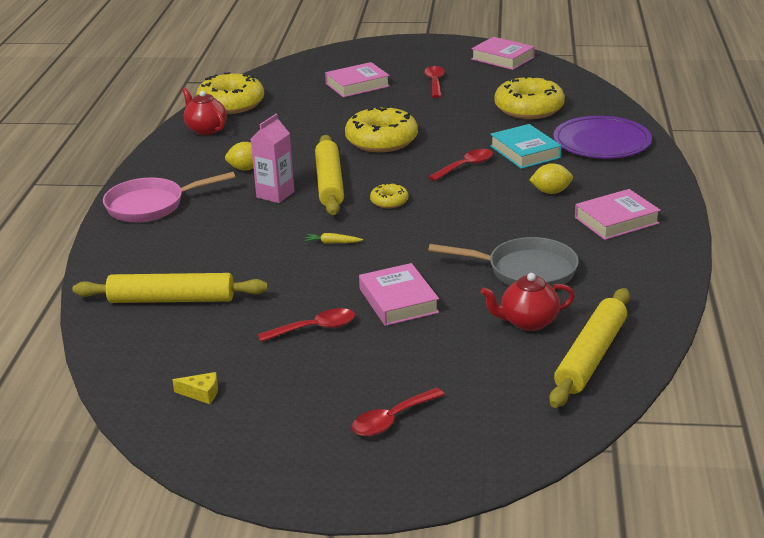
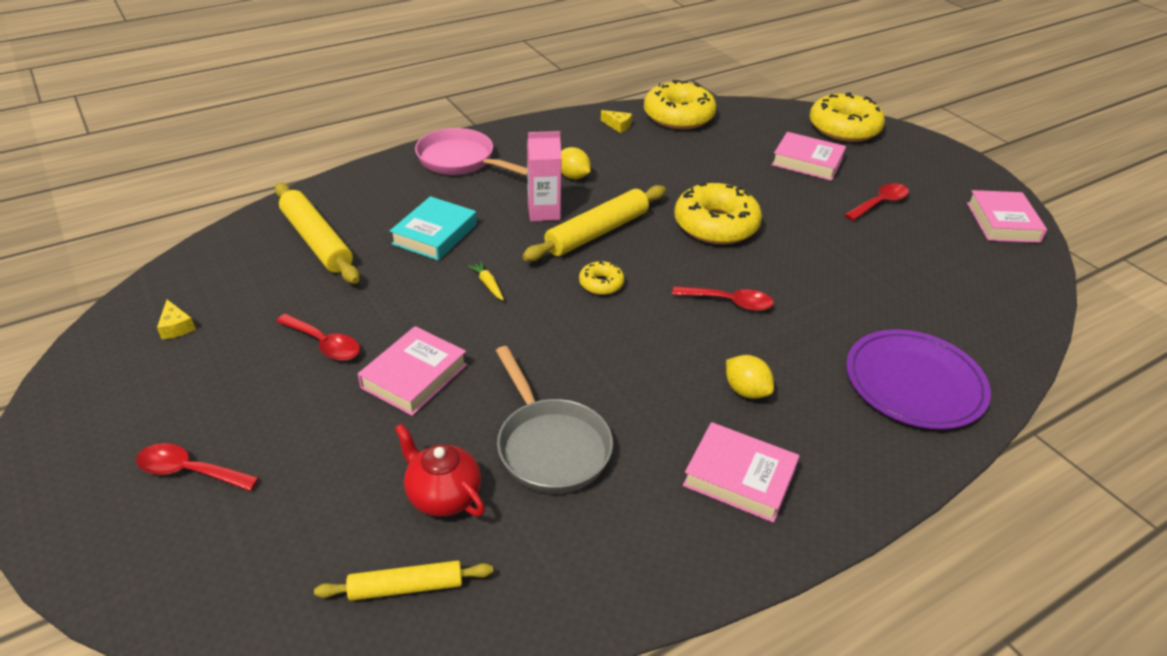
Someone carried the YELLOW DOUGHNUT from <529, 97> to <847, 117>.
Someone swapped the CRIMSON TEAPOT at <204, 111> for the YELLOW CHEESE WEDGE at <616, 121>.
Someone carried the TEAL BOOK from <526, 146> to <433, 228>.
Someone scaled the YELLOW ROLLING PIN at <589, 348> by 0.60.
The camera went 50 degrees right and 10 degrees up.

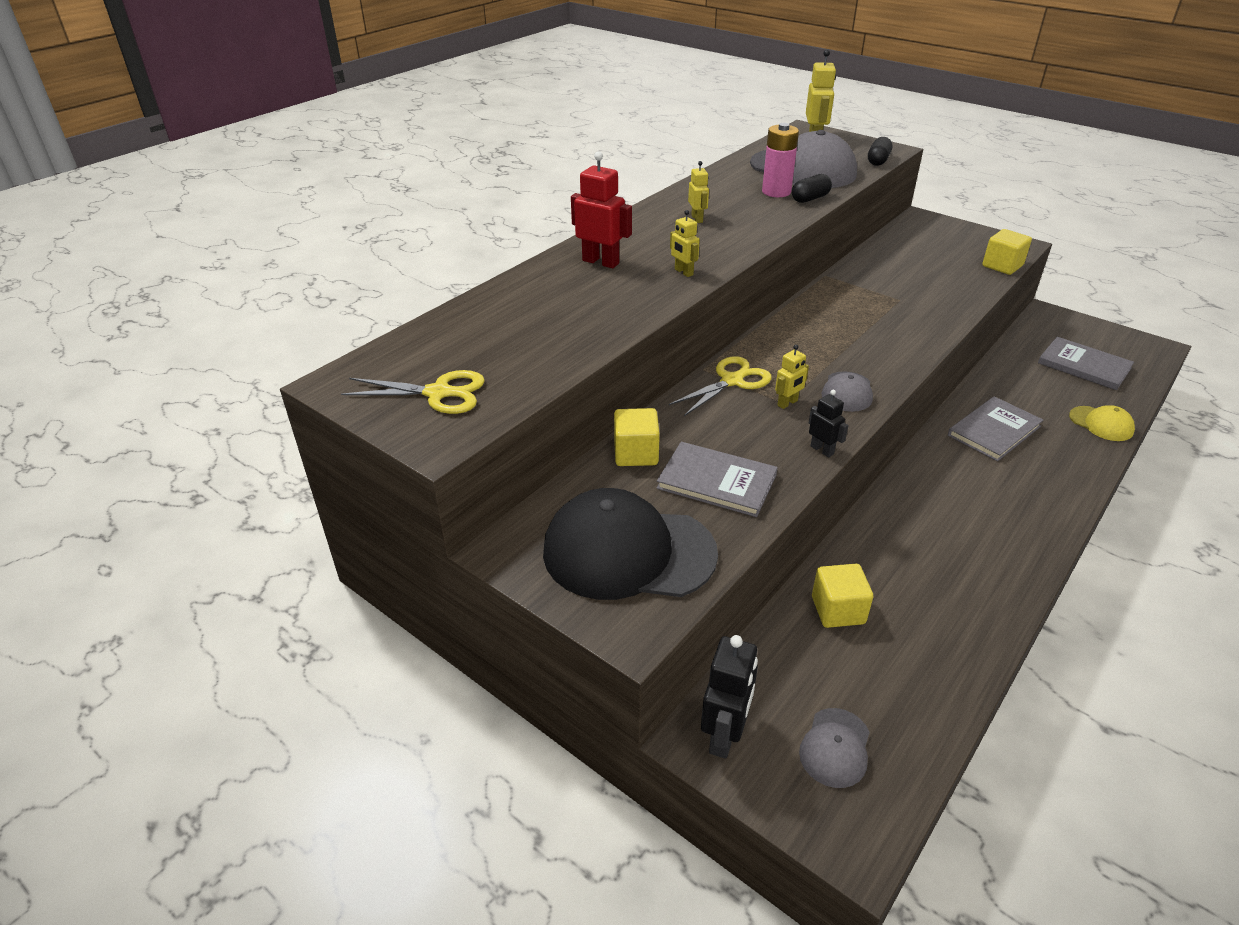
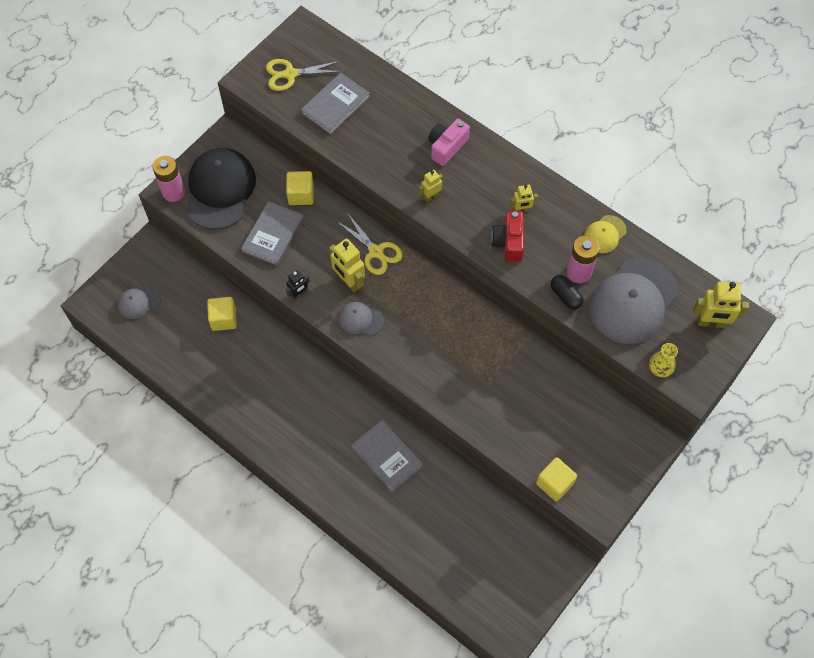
Someone swapped the EBONY CAPSULE at <880, 151> for the YELLOW FLOWER VASE at <663, 360>.
Someone swapped the CRIMSON ROBOT FIGURE at <601, 210> for the PINK COMPACT CAMERA at <449, 142>.
Someone carried the GREY BOOK from <1086, 363> to <335, 103>.
Someone scaled the YELLOW ROBOT FIGURE at <792, 377> by 1.73.
Someone rotated the YELLOW SHEARS at <413, 392> by 75 degrees clockwise.
Someone carried the YELLOW BASEBALL CAP from <1102, 423> to <605, 234>.
Someone took away the EBONY ROBOT FIGURE at <729, 697>.
Someone rotated the GREY BASEBALL CAP at <834, 748> by 45 degrees counterclockwise.
Someone put down the PINK AA BATTERY at <168, 179>.
Someone put down the CRIMSON COMPACT CAMERA at <507, 236>.
The camera went 90 degrees right and 25 degrees up.

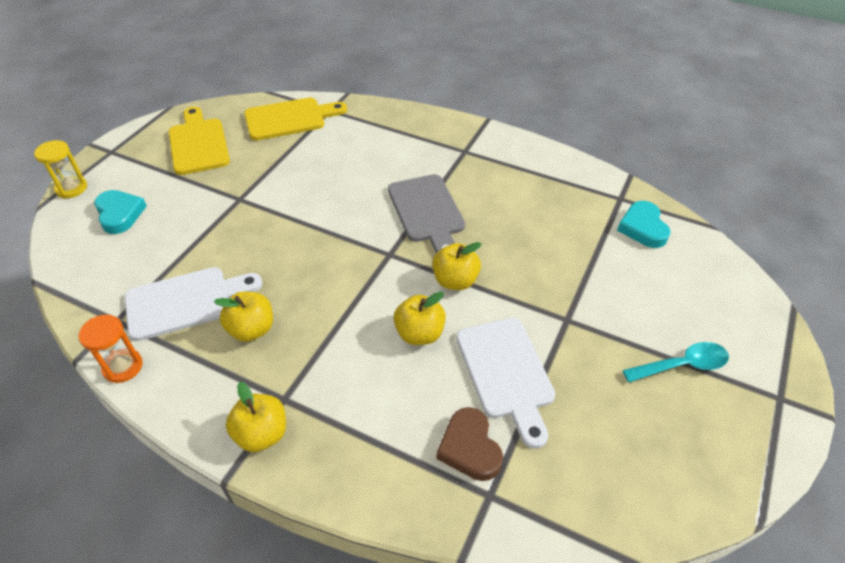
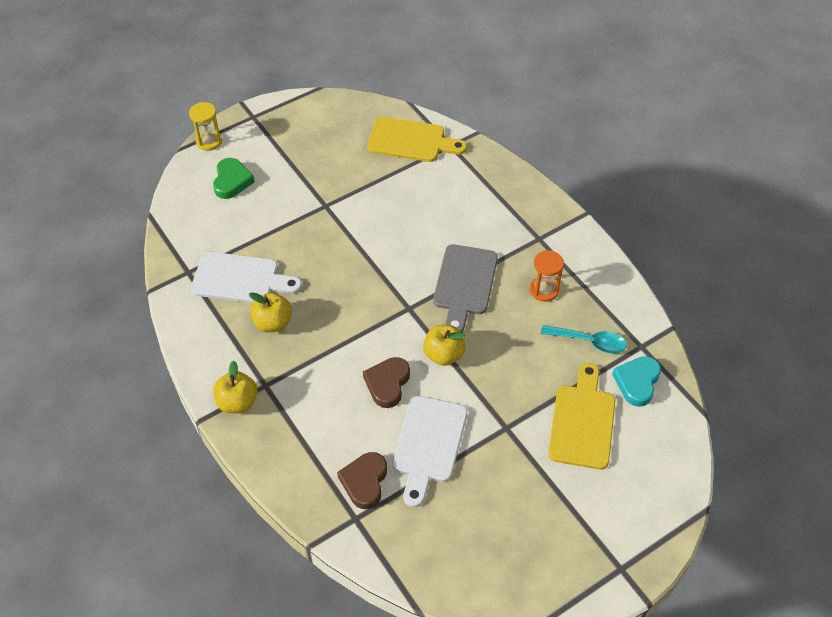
Someone carried the YELLOW CHOPPING BOARD from <199, 141> to <581, 416>.
Someone repainted the TEAL HEART SHAPE at <120, 212>, which became the GREEN HEART SHAPE at <234, 178>.
Someone swapped the YELLOW APPLE FRUIT at <420, 318> for the DARK BROWN HEART SHAPE at <386, 382>.
Someone carried the BRIGHT ORANGE SANDGLASS from <111, 349> to <547, 276>.
Someone carried the TEAL TABLESPOON from <675, 362> to <584, 339>.
The camera went 30 degrees right and 5 degrees up.

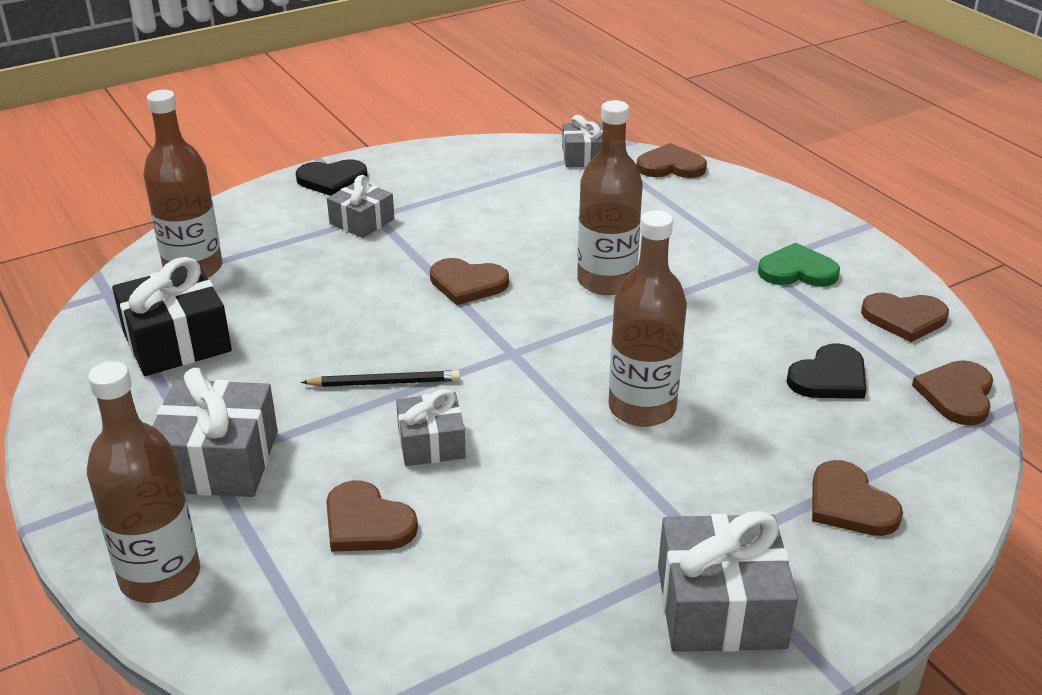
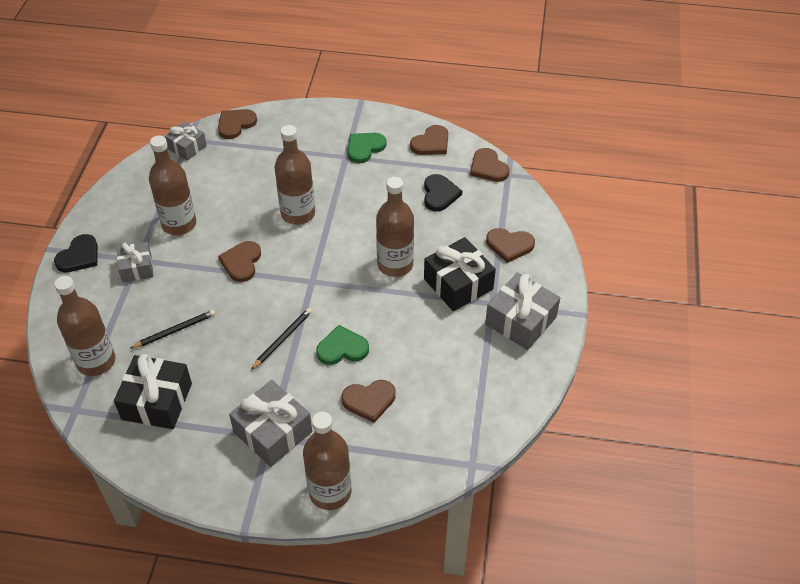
Someone rotated the DARK BROWN HEART SHAPE at <469, 281> by 135 degrees clockwise.
Someone swapped the GREY PRESENT at <431, 427> for the GREEN HEART SHAPE at <342, 345>.
Someone put down the DARK BROWN BOTTLE at <172, 185>.
Someone put down the EBONY PRESENT at <460, 274>.
Someone put down the EBONY WOODEN PENCIL at <172, 329>.
The camera went 50 degrees left and 15 degrees up.

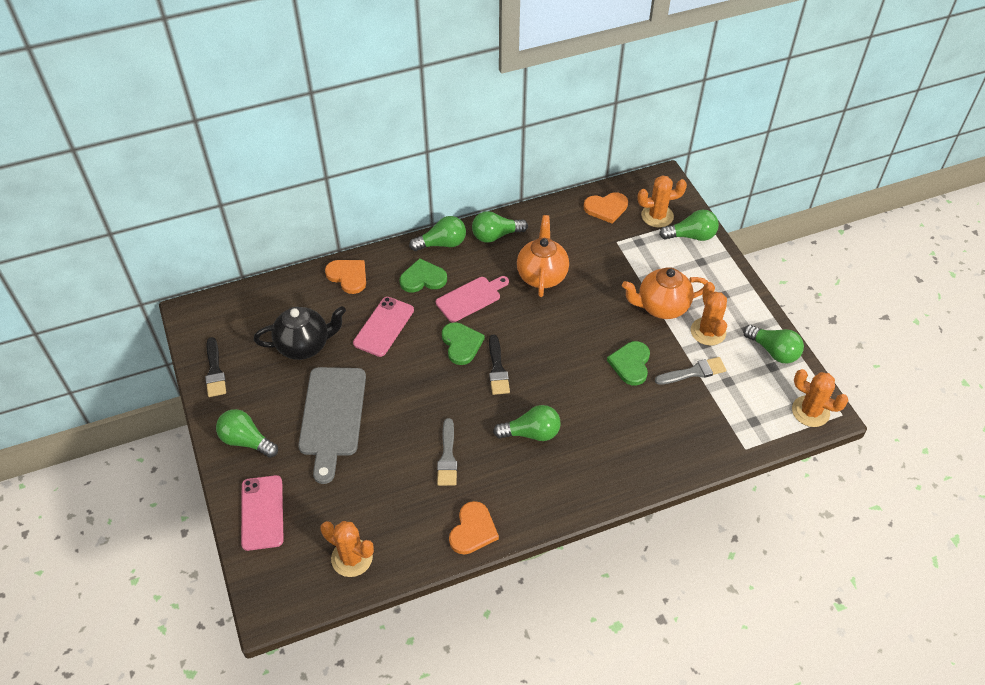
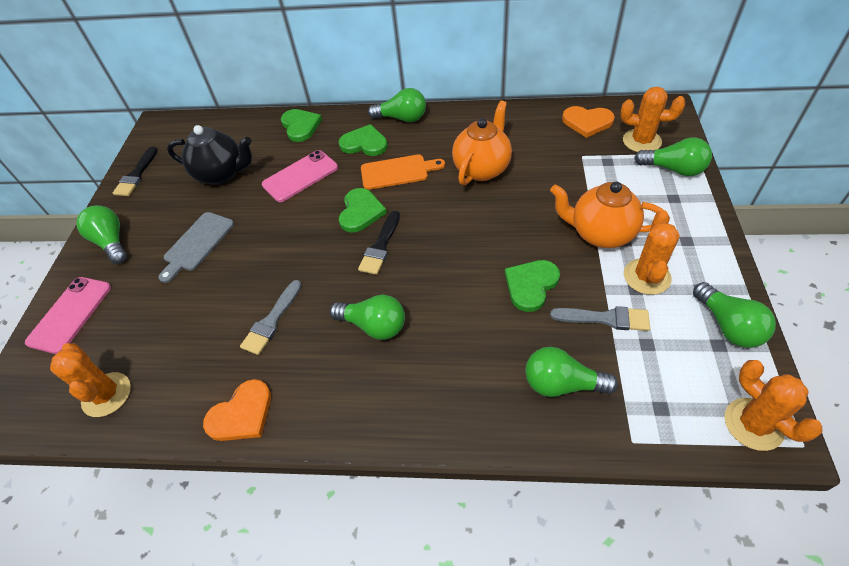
Someone carried the GREEN LIGHTBULB from <500, 227> to <571, 372>.
Someone repainted the BRIGHT ORANGE HEART SHAPE at <345, 277>, which became the GREEN HEART SHAPE at <301, 125>.
Someone repainted the PINK CHOPPING BOARD at <472, 299>, which became the BRIGHT ORANGE CHOPPING BOARD at <403, 172>.
Someone scaled the GREY CHOPPING BOARD at <332, 425> by 0.64.
The camera went 30 degrees right and 0 degrees up.

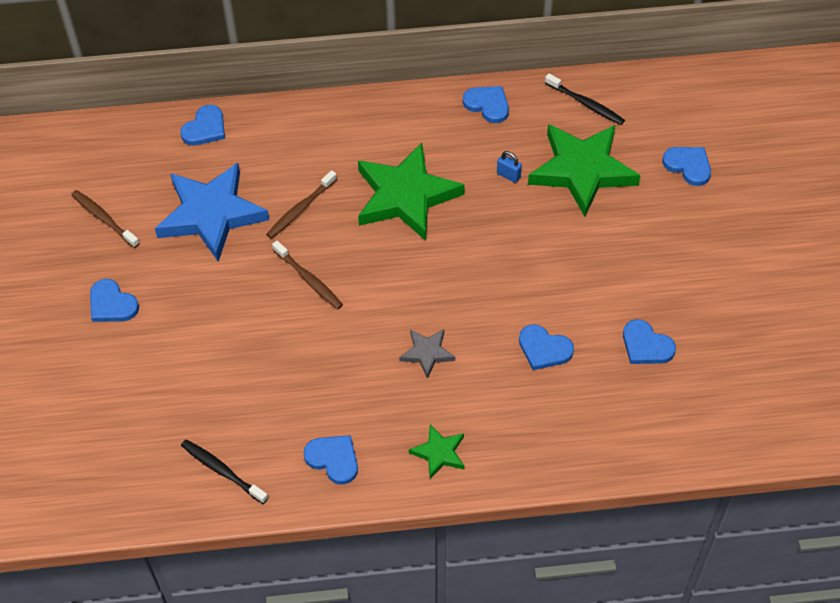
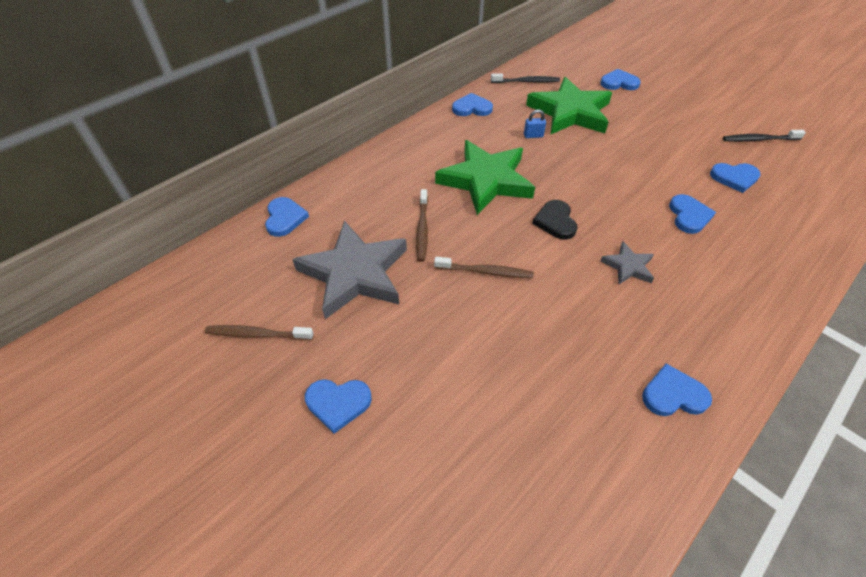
Someone repainted the BLUE FIVE-POINTED STAR at <212, 212>, which became the GREY FIVE-POINTED STAR at <349, 269>.
Someone rotated the BLUE HEART SHAPE at <546, 347> by 75 degrees counterclockwise.
Someone took away the GREEN FIVE-POINTED STAR at <436, 451>.
Someone carried the EBONY TOOTH BRUSH from <224, 471> to <764, 136>.
Someone put down the EBONY HEART SHAPE at <554, 220>.
The camera went 40 degrees left and 5 degrees down.

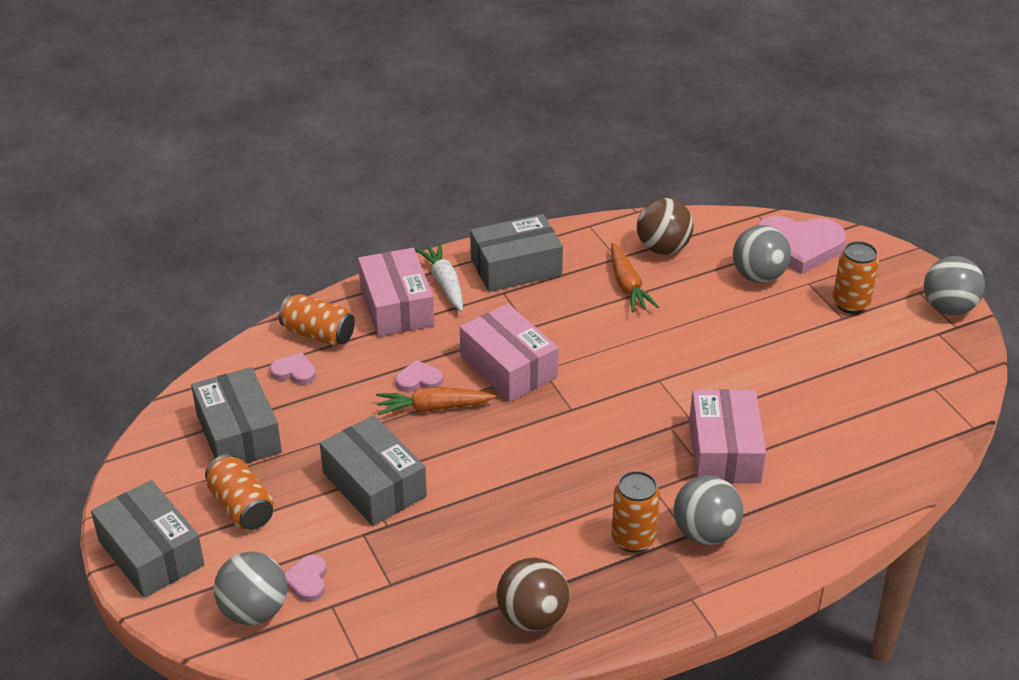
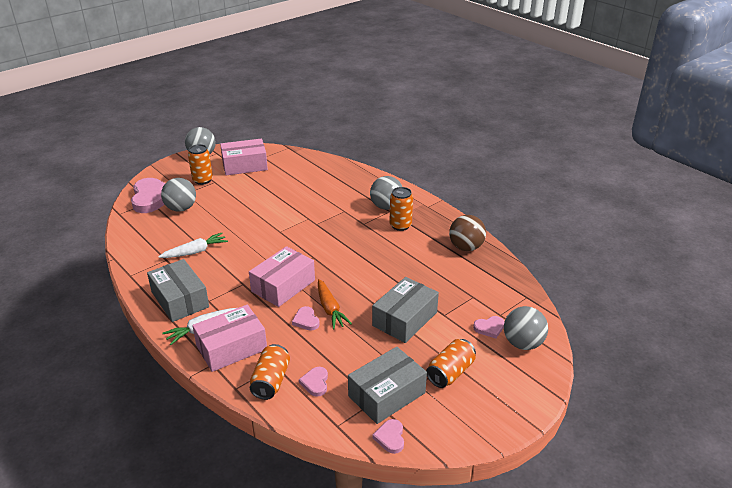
Someone took away the DARK BROWN PLAY BALL at <665, 226>.
Someone repainted the BRIGHT ORANGE ROOT VEGETABLE at <635, 277>, which became the PURE WHITE ROOT VEGETABLE at <193, 245>.
Someone carried the PINK PACKAGE from <727, 436> to <244, 157>.
Someone took away the GREY PACKAGE at <147, 539>.
Someone put down the PINK HEART SHAPE at <388, 436>.
The camera went 105 degrees left and 5 degrees down.

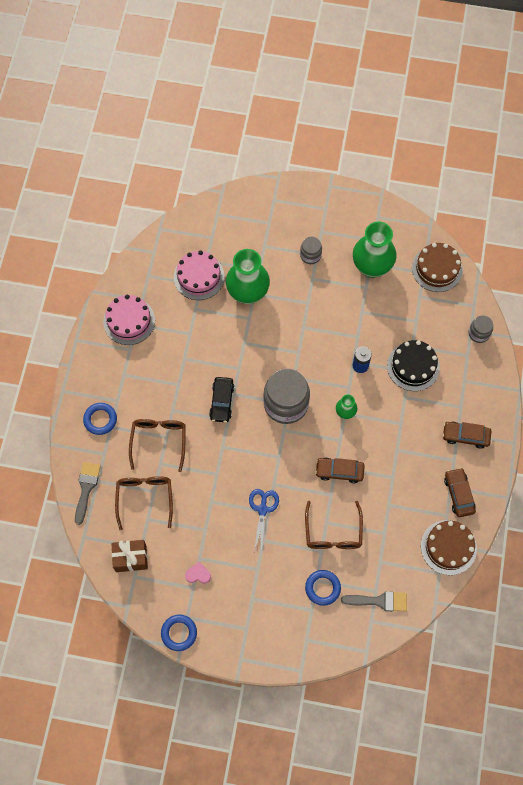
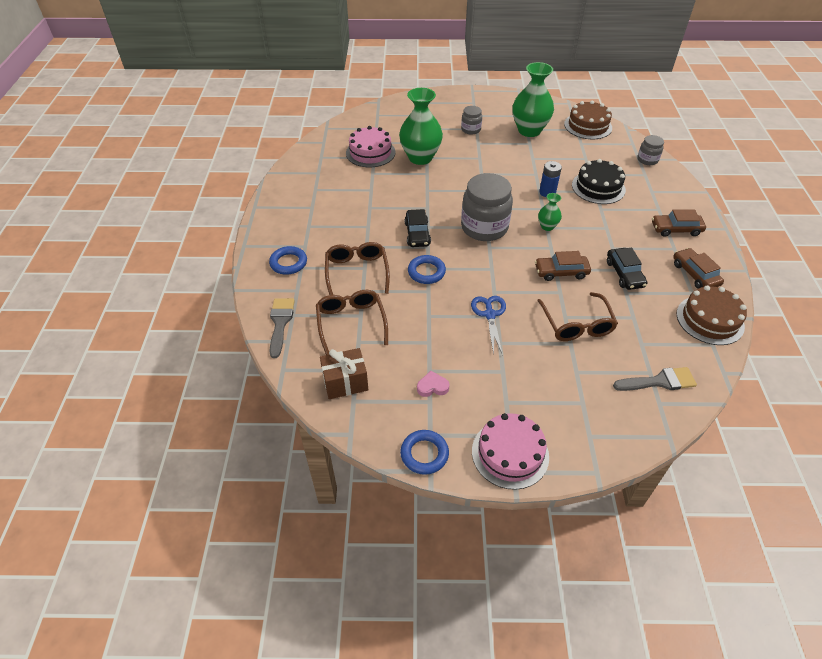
Someone carried the PINK GATEAU from <129, 320> to <510, 451>.
Someone carried the BLUE TORUS from <323, 588> to <427, 269>.
Someone put down the EBONY TOY CAR at <627, 269>.
The camera went 10 degrees left and 20 degrees down.

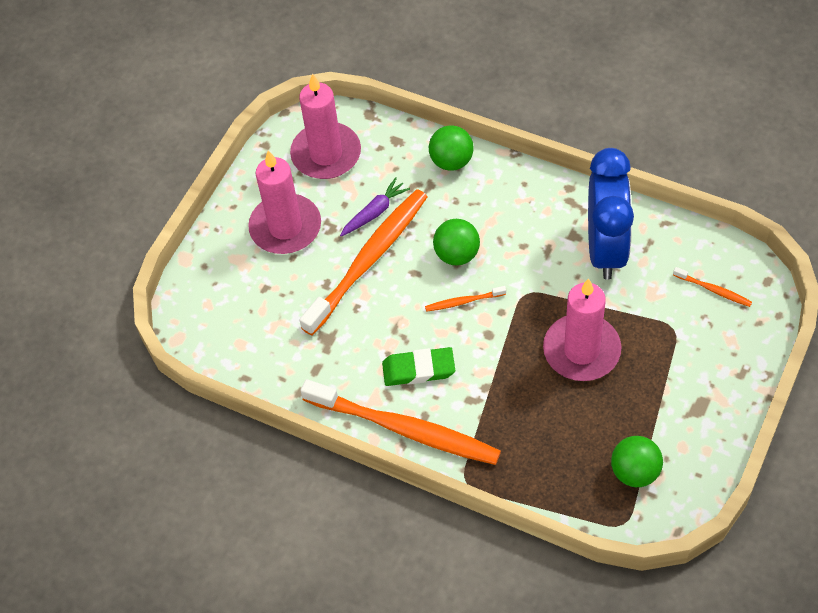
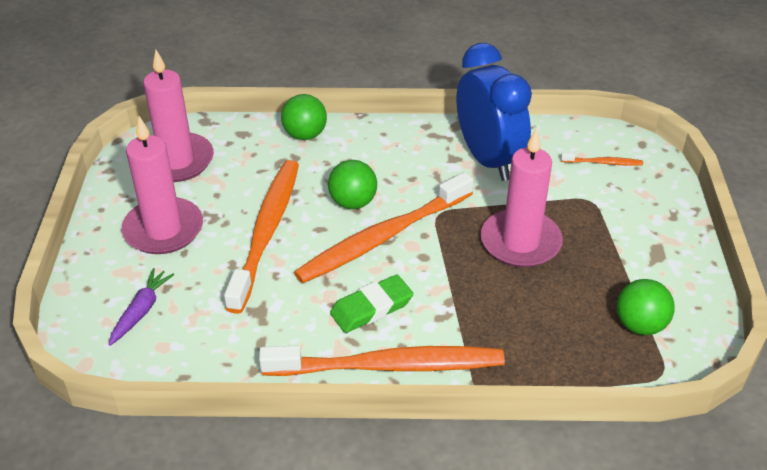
Someone carried the VIOLET ROOT VEGETABLE from <375, 207> to <141, 307>.
Someone scaled the BRIGHT ORANGE TOOTH BRUSH at <465, 299> by 2.42.
The camera went 30 degrees left and 15 degrees down.

